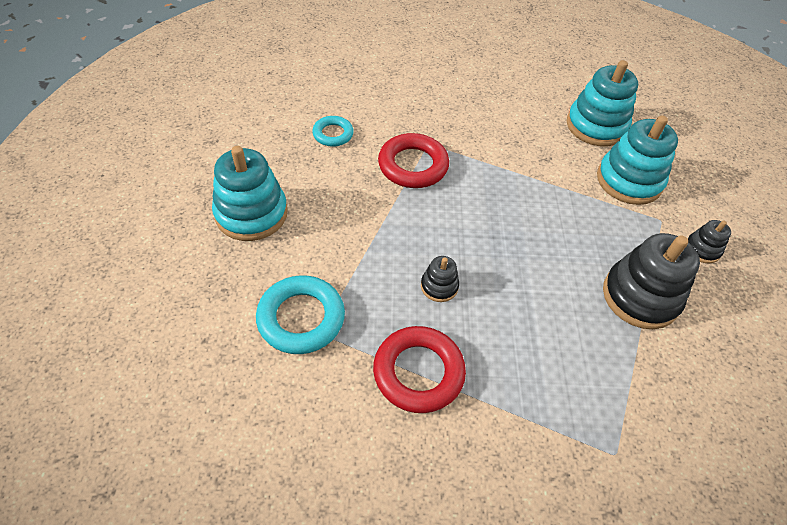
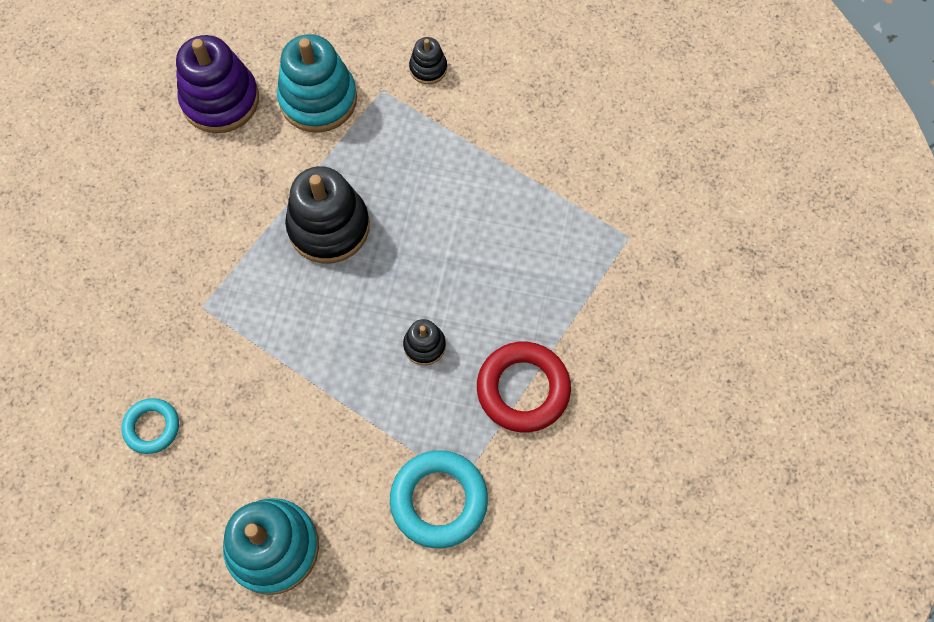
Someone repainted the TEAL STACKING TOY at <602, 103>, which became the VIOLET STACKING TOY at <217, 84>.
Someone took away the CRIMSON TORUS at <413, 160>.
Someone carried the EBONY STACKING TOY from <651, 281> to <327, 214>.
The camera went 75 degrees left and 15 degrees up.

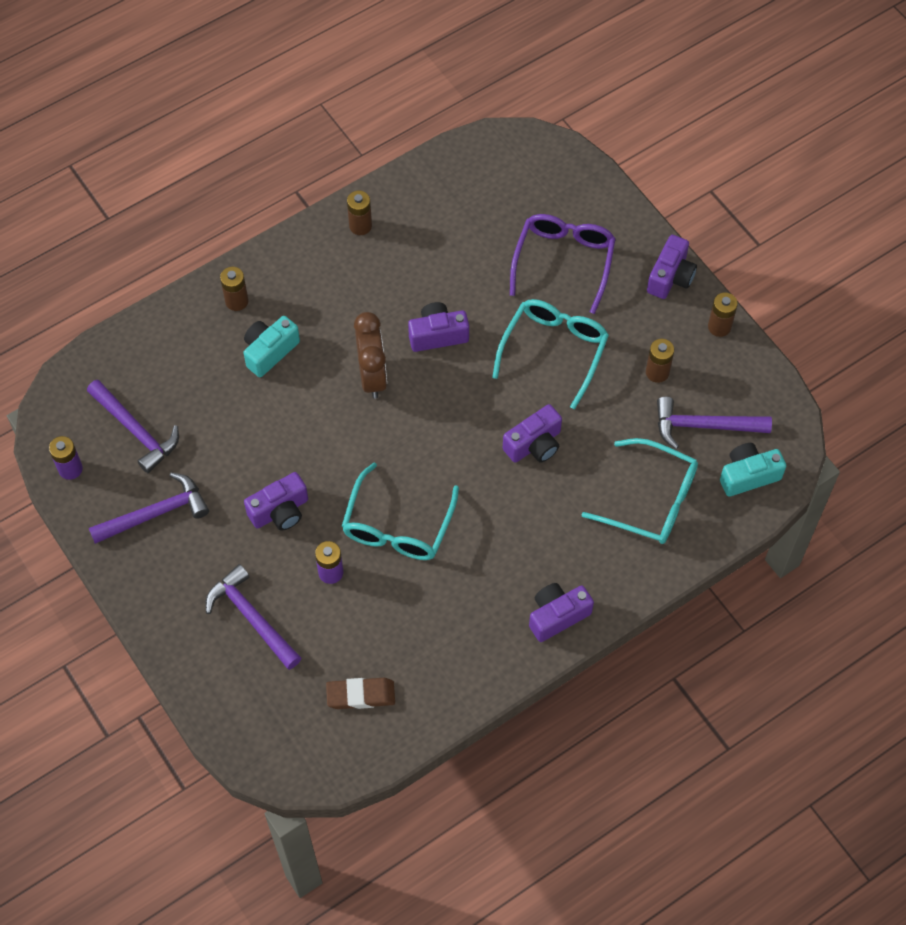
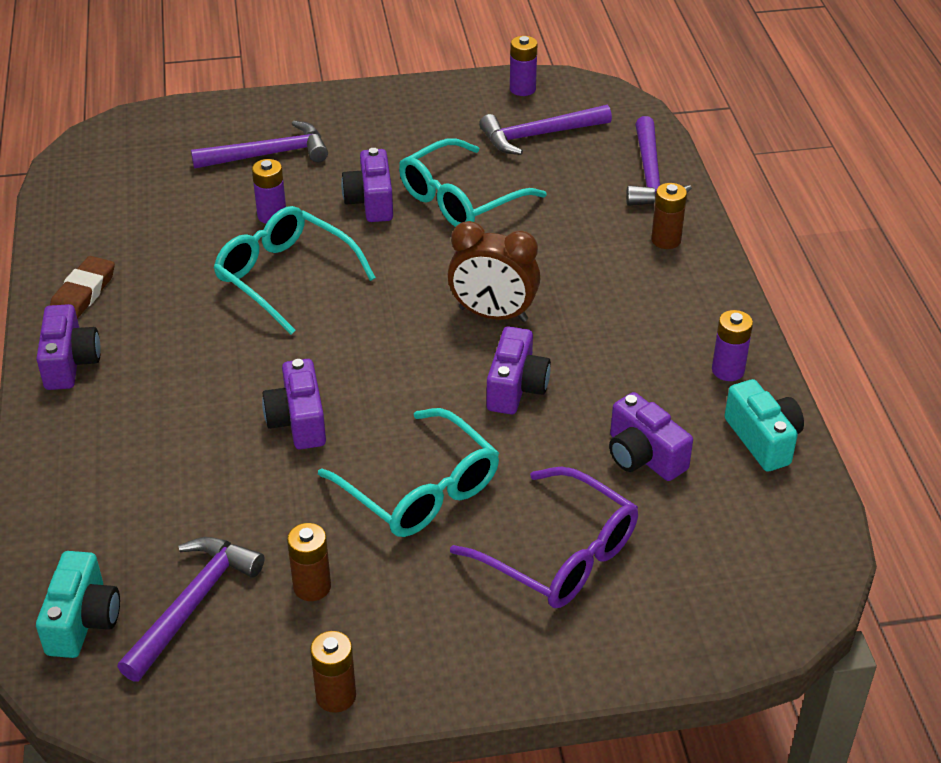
Someone repainted the DARK BROWN AA BATTERY at <359, 213>, which became the VIOLET AA BATTERY at <732, 345>.
Someone carried the VIOLET COMPACT CAMERA from <672, 267> to <651, 436>.
Someone carried the TEAL COMPACT CAMERA from <271, 346> to <764, 425>.
Someone carried the TEAL SPECTACLES from <640, 491> to <472, 182>.
Someone carried the VIOLET CARPENTER'S HAMMER from <149, 508> to <659, 161>.
Someone carried the DARK BROWN ERASER from <360, 693> to <82, 287>.
The camera went 115 degrees right and 20 degrees down.

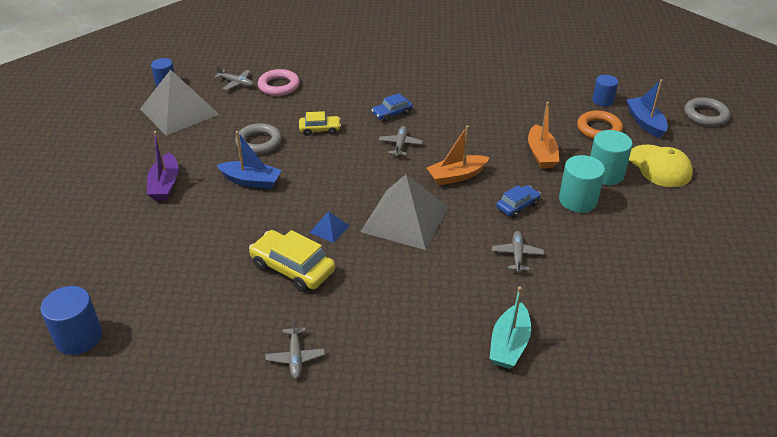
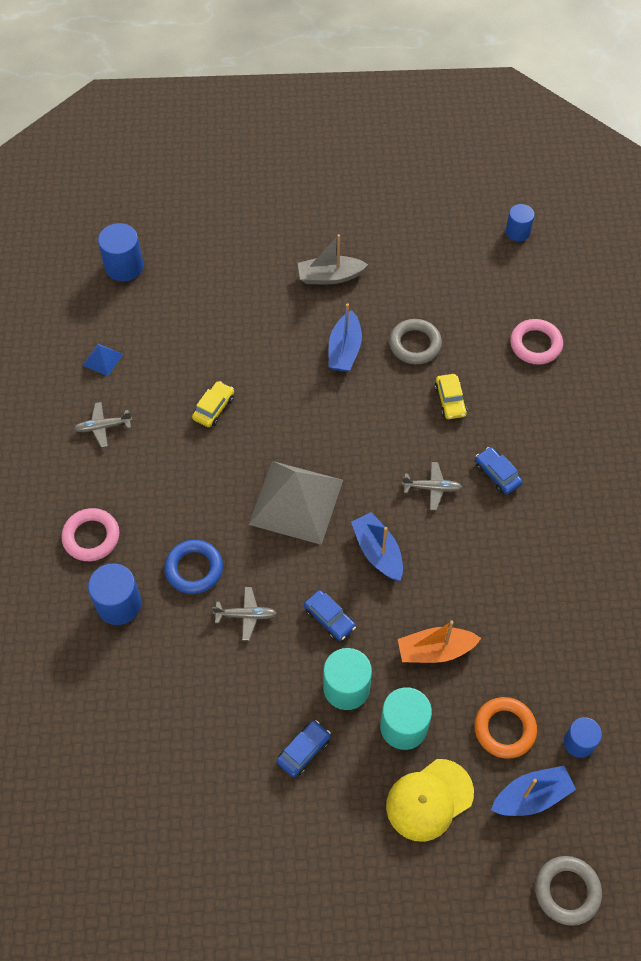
Someone took away the GREY TOY PLANE at <234, 78>.
Someone took away the GREY SOLID PYRAMID at <179, 103>.
Someone repainted the BRIGHT ORANGE BOAT at <458, 155>, which became the BLUE BOAT at <377, 546>.
Someone repainted the VIOLET BOAT at <163, 165>, which became the GREY BOAT at <333, 259>.
Someone carried the BLUE SOLID PYRAMID from <329, 227> to <102, 360>.
Someone scaled the YELLOW TOY CAR at <292, 261> by 0.59.
Someone swapped the TEAL BOAT at <510, 327> for the BLUE CYLINDER SHAPE at <114, 594>.
Someone put down the PINK TORUS at <90, 534>.
Someone put down the BLUE TORUS at <193, 567>.
Someone put down the BLUE TOY CAR at <304, 748>.
The camera went 85 degrees right and 20 degrees up.

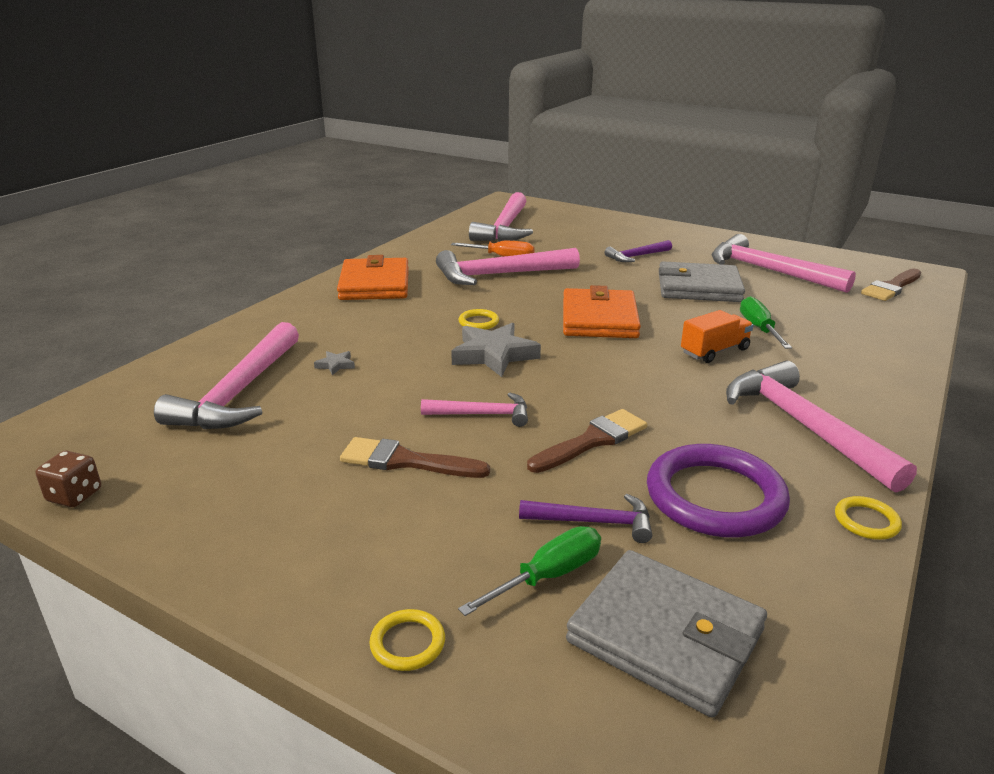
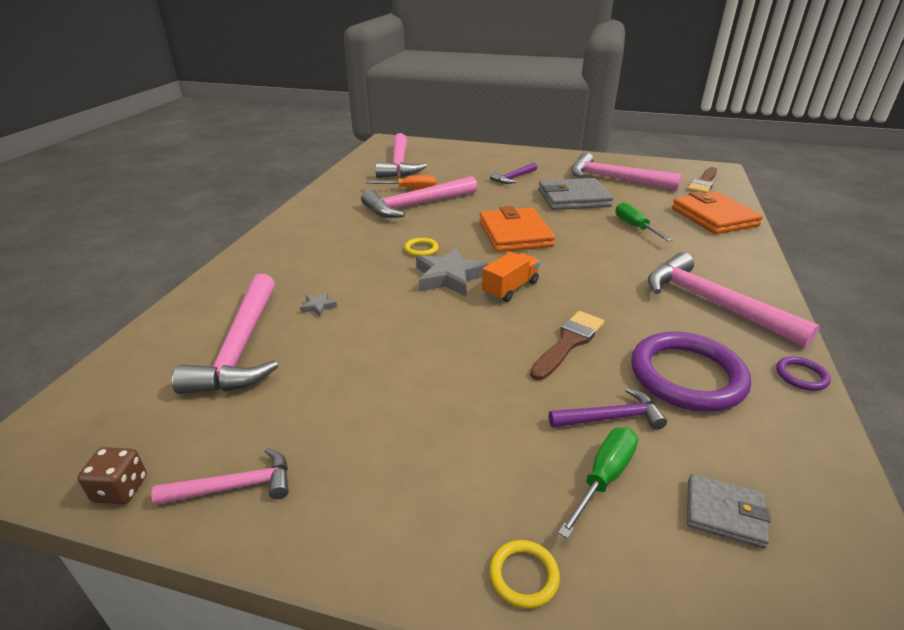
Someone carried the BRIGHT ORANGE WALLET from <373, 277> to <717, 212>.
Someone carried the BRIGHT ORANGE LORRY from <717, 336> to <511, 277>.
Someone carried the PINK CARPENTER'S HAMMER from <474, 410> to <220, 476>.
Someone took away the DARK BROWN PAINT BRUSH at <415, 457>.
Someone repainted the YELLOW TORUS at <868, 518>, which became the VIOLET TORUS at <803, 373>.
Someone scaled the GREY WALLET at <666, 634> by 0.53.
The camera went 15 degrees left and 5 degrees up.

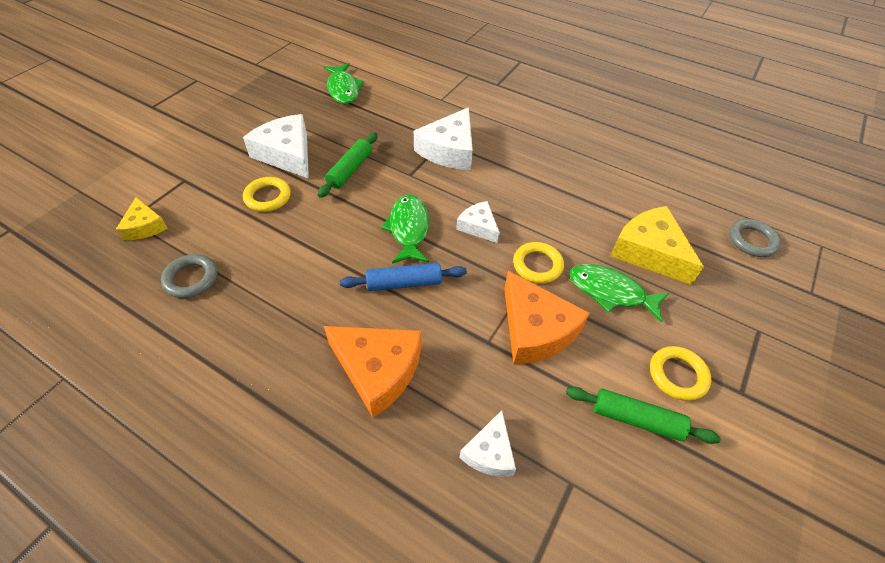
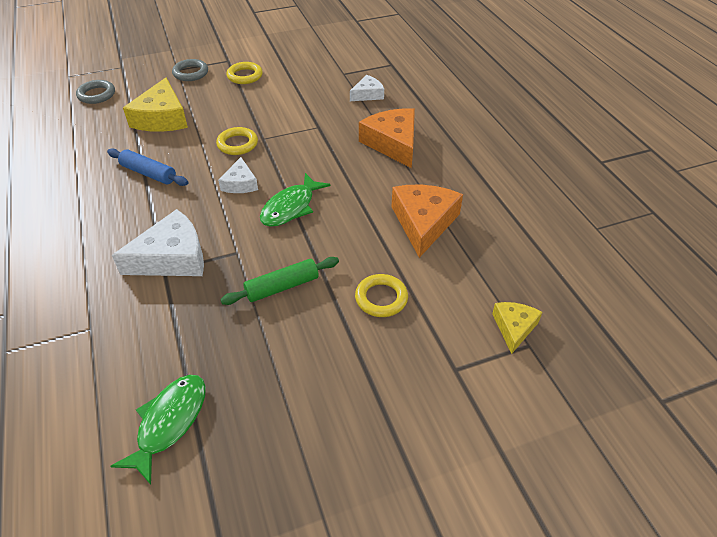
Someone took away the PURE WHITE CHEESE WEDGE at <276, 146>.
Someone carried the GREY TORUS from <189, 276> to <190, 70>.
Someone carried the BLUE ROLLING PIN from <403, 277> to <147, 167>.
Someone took away the GREEN TOY FISH at <619, 293>.
Someone carried the BRIGHT ORANGE CHEESE WEDGE from <547, 318> to <427, 221>.
Someone took away the GREEN ROLLING PIN at <643, 415>.
The camera went 140 degrees left and 5 degrees down.

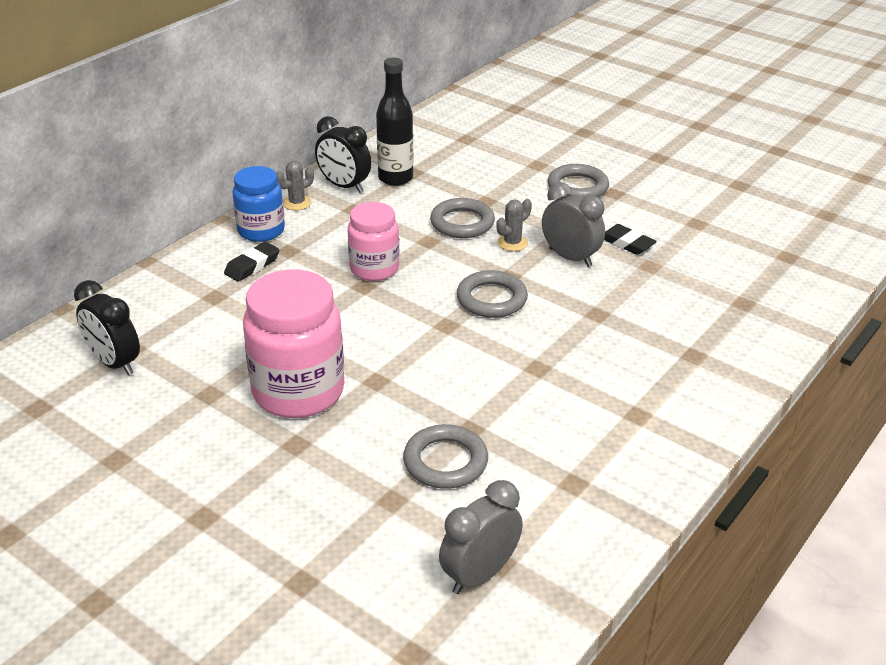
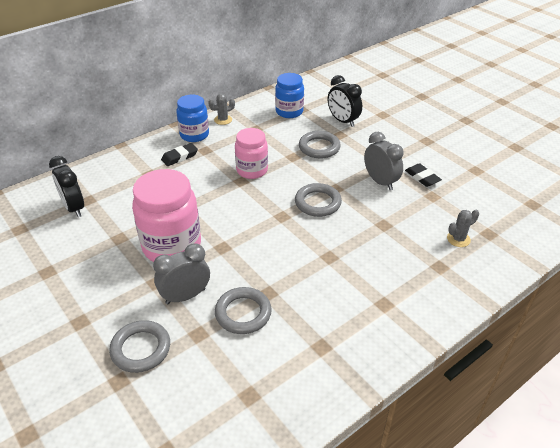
Someone swapped the EBONY BOTTLE at <394, 122> for the BLUE JAR at <289, 95>.
Someone carried the EBONY ALARM CLOCK from <343, 154> to <345, 101>.
Someone carried the GREY TORUS from <578, 181> to <139, 346>.
Someone carried the GREY SAGUARO CACTUS from <514, 225> to <463, 228>.
Someone carried the GREY ALARM CLOCK from <481, 537> to <181, 274>.
The camera went 15 degrees right and 5 degrees up.

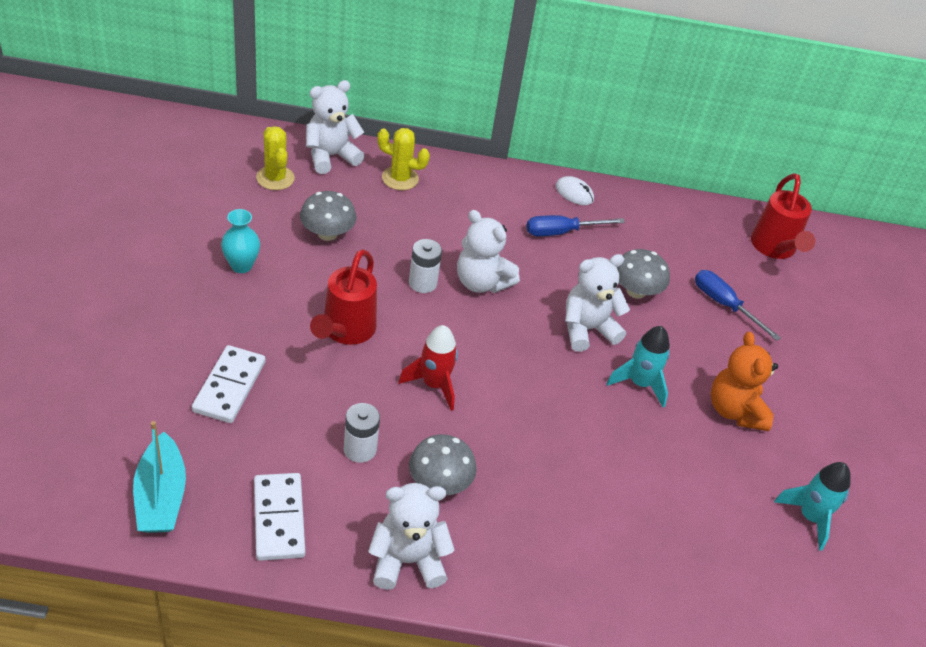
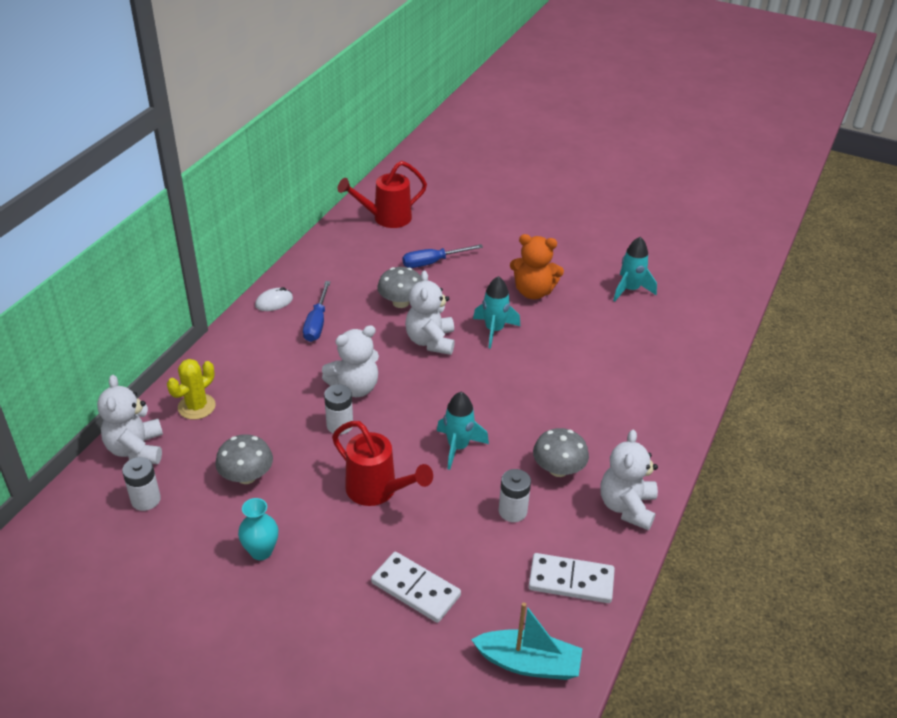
Someone swapped the YELLOW SAGUARO CACTUS at <275, 158> for the PURE WHITE AA BATTERY at <141, 484>.
Someone rotated the CRIMSON WATERING CAN at <783, 216> by 135 degrees clockwise.
Someone repainted the CRIMSON SPACESHIP at <428, 368>, which became the TEAL SPACESHIP at <463, 431>.
The camera went 65 degrees left and 5 degrees down.

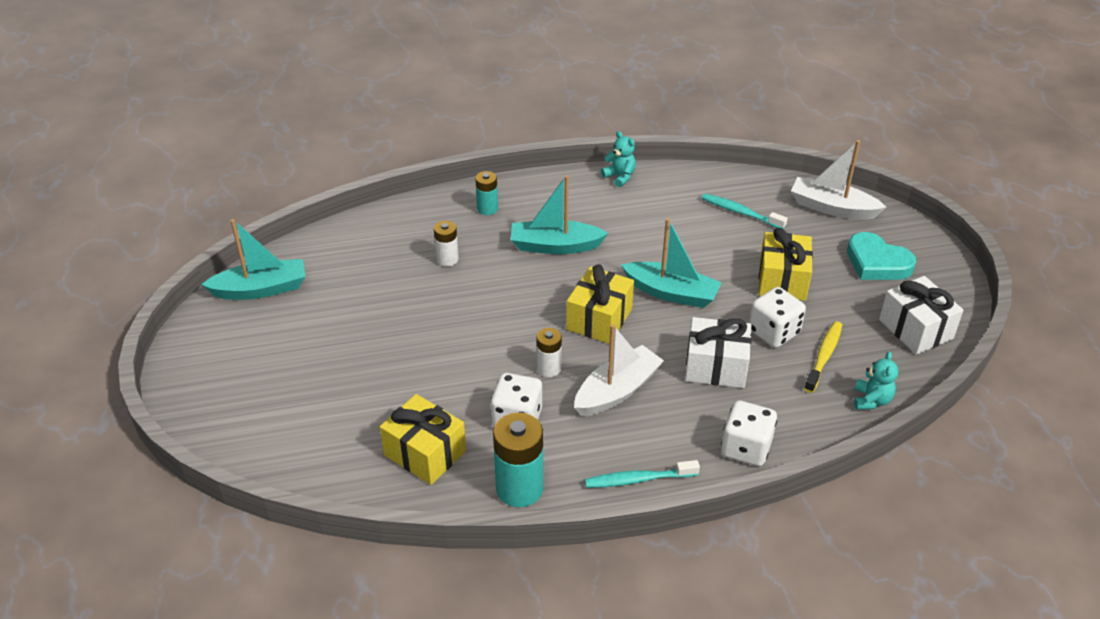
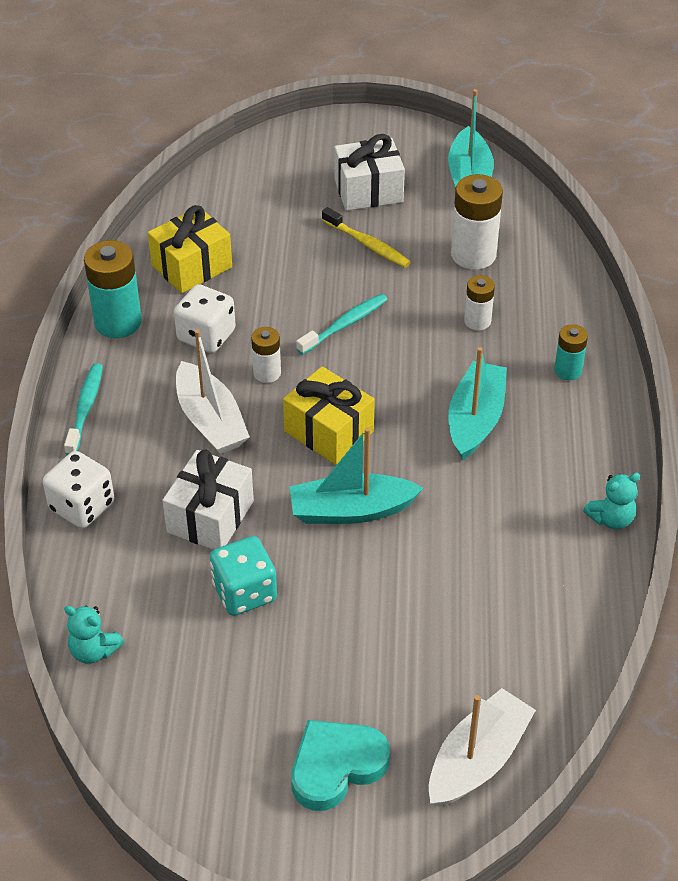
Someone carried the TEAL TOOTH BRUSH from <745, 211> to <342, 324>.
Someone rotated the TEAL BOAT at <671, 263> by 45 degrees clockwise.
Someone took away the YELLOW PRESENT at <786, 264>.
Someone carried the PURE WHITE PRESENT from <921, 315> to <369, 172>.
Someone repainted the PURE WHITE DICE at <777, 317>, which became the TEAL DICE at <243, 576>.
Someone carried the YELLOW TOOTH BRUSH from <823, 357> to <366, 237>.
Someone put down the PURE WHITE AA BATTERY at <477, 222>.
The camera went 105 degrees right and 5 degrees up.

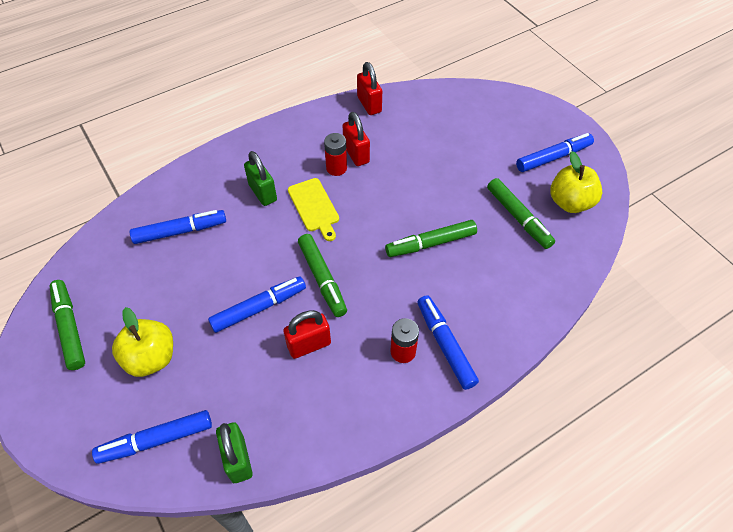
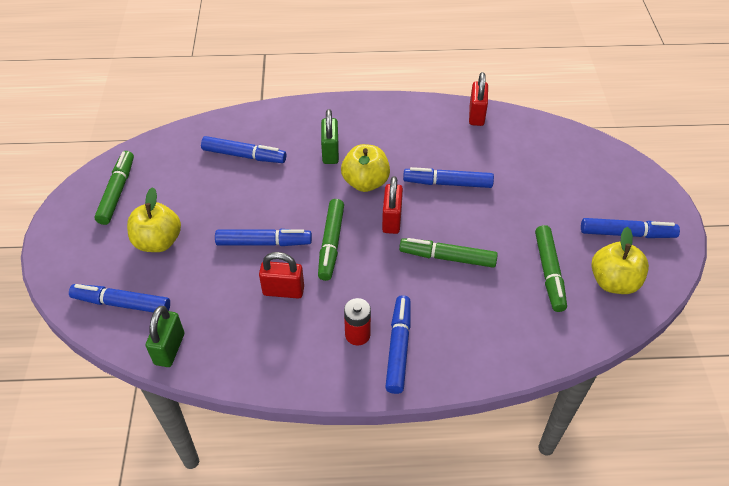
Someone carried the CRIMSON PADLOCK from <356, 139> to <392, 205>.
Someone took away the CRIMSON AA BATTERY at <335, 154>.
Someone swapped the YELLOW CHOPPING BOARD at <313, 209> for the YELLOW APPLE FRUIT at <365, 168>.
Someone put down the BLUE MARKER PEN at <448, 177>.
The camera went 30 degrees right and 5 degrees down.

